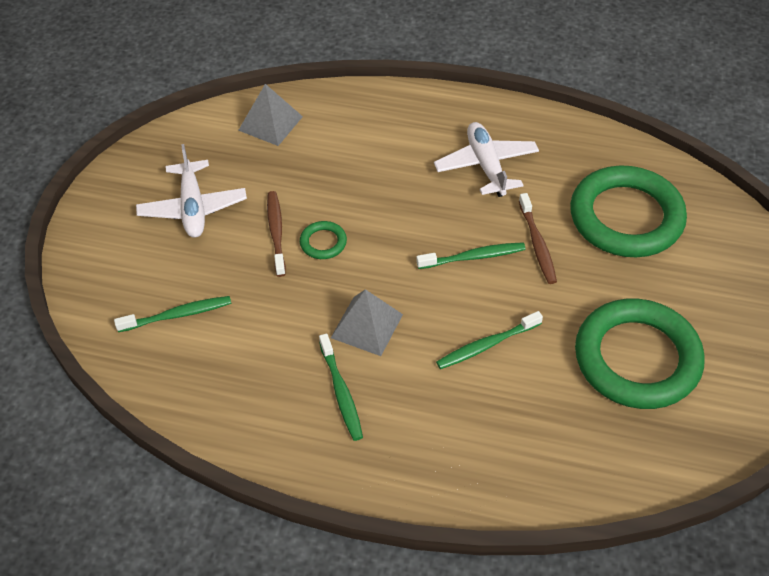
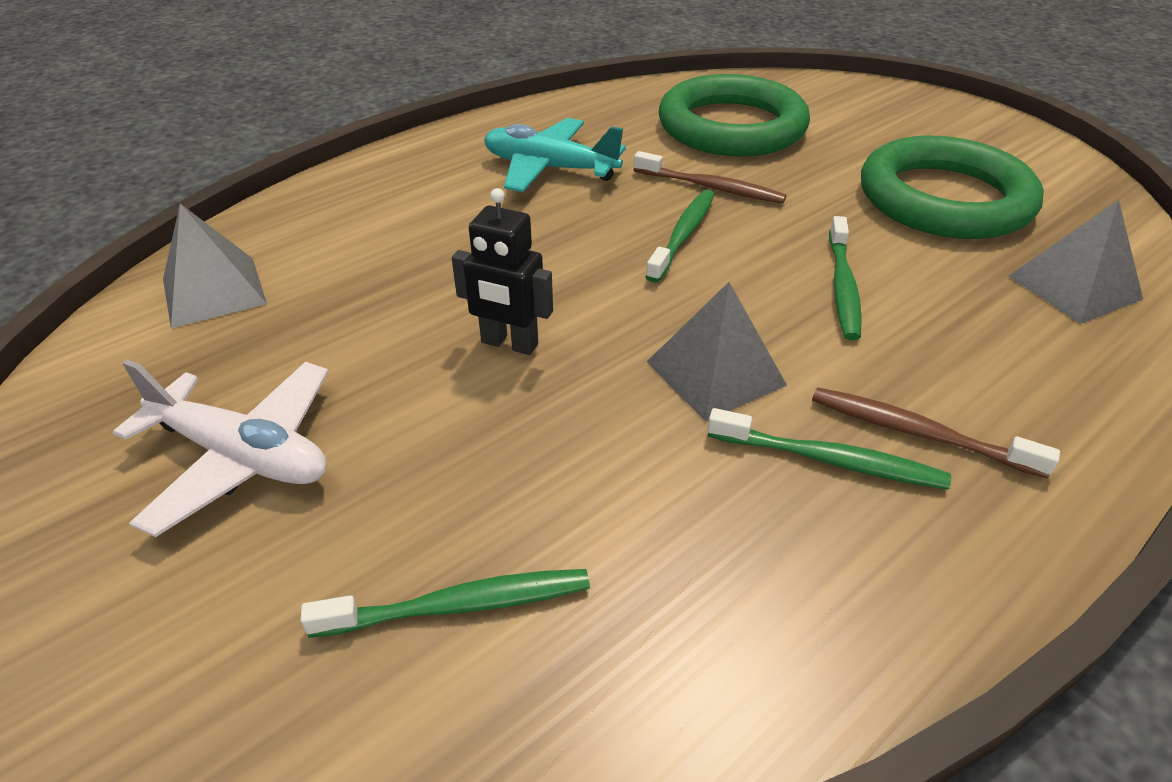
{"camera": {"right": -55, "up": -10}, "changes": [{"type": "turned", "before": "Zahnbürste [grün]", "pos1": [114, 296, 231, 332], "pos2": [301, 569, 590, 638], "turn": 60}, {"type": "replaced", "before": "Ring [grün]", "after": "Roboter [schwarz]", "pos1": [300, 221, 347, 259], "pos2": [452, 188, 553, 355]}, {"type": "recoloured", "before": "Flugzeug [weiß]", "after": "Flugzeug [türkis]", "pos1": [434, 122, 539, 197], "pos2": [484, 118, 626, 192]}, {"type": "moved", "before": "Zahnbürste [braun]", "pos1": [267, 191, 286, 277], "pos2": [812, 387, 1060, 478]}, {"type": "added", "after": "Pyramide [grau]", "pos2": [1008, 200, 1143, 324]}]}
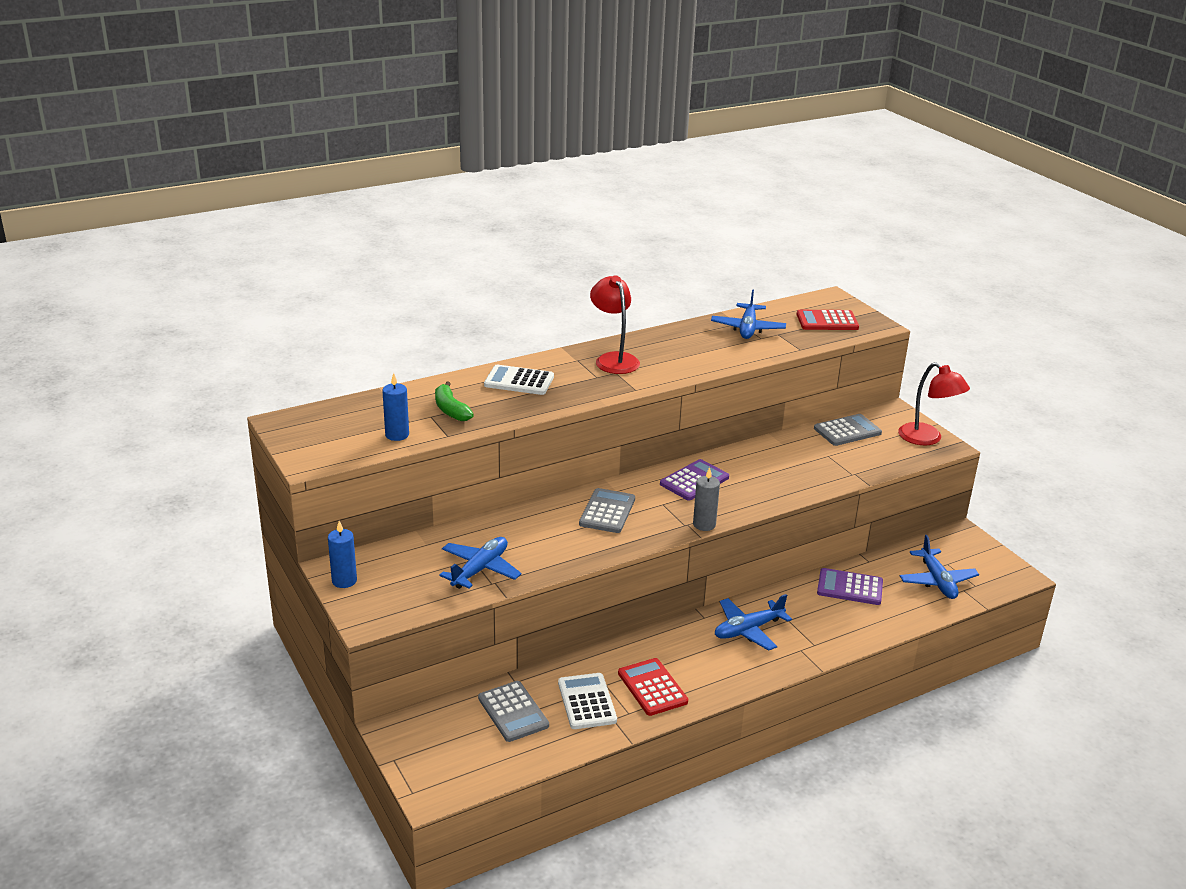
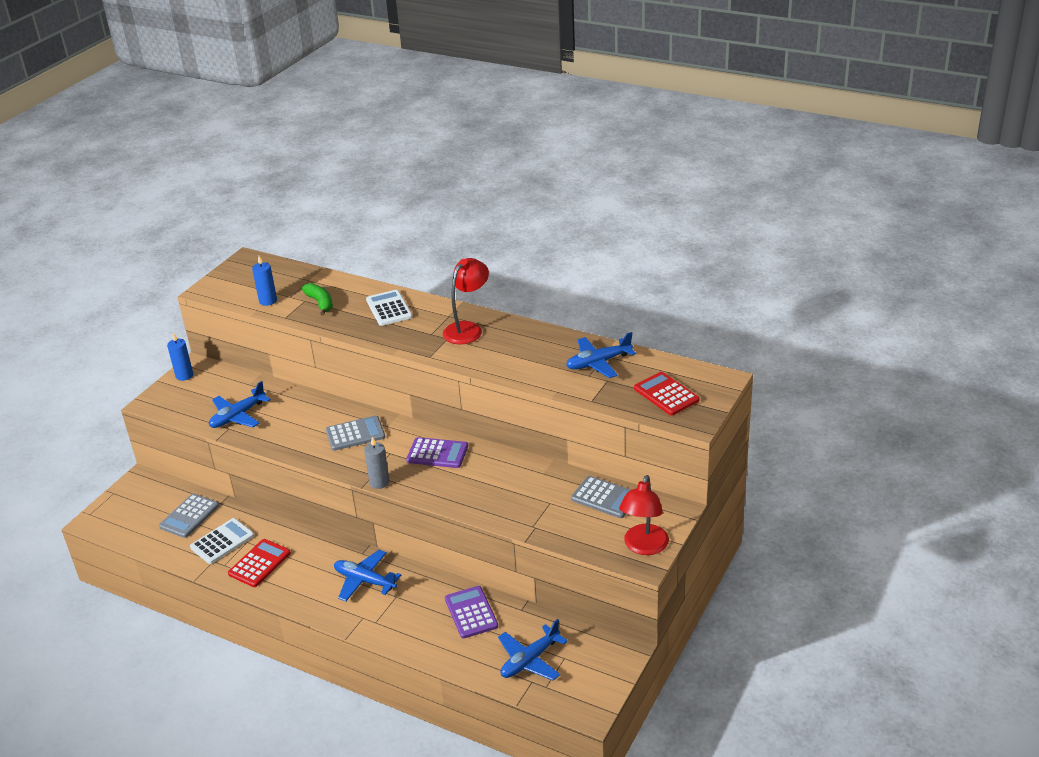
{"camera": {"right": 60, "up": 5}, "changes": [{"type": "turned", "before": "Flugzeug [blau]", "pos1": [439, 537, 522, 589], "pos2": [209, 381, 271, 428], "turn": 135}, {"type": "turned", "before": "Banane [grün]", "pos1": [435, 381, 474, 421], "pos2": [302, 283, 333, 315], "turn": 120}]}
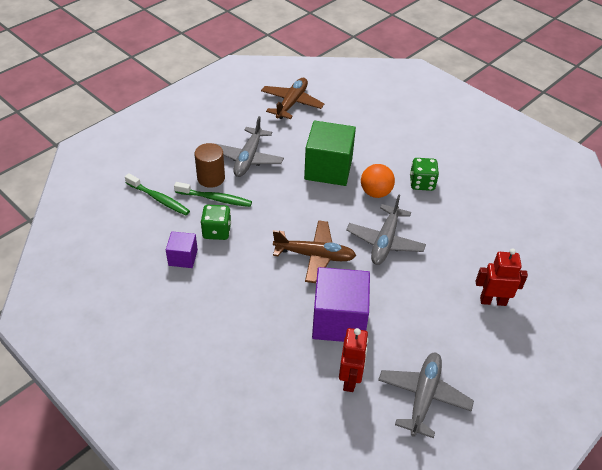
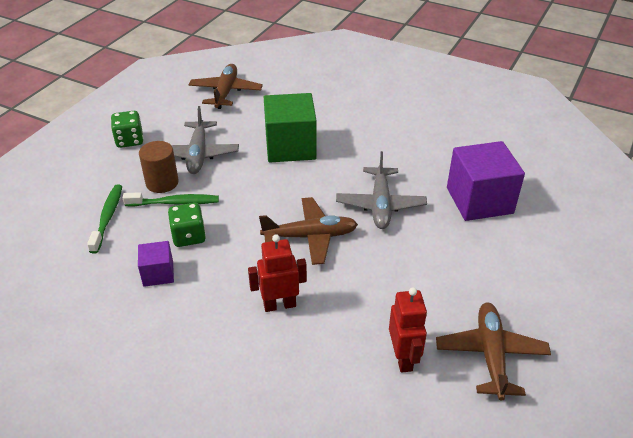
{"camera": {"right": -15, "up": -5}, "changes": [{"type": "turned", "before": "Zahnbürste [grün]", "pos1": [125, 173, 190, 215], "pos2": [87, 184, 122, 254], "turn": -105}, {"type": "moved", "before": "Spielwürfel [grün]", "pos1": [410, 158, 439, 191], "pos2": [111, 111, 143, 148]}, {"type": "moved", "before": "Roboter [rot]", "pos1": [476, 248, 528, 306], "pos2": [248, 235, 307, 312]}, {"type": "recoloured", "before": "Flugzeug [grau]", "after": "Flugzeug [braun]", "pos1": [378, 353, 474, 438], "pos2": [436, 302, 551, 400]}, {"type": "moved", "before": "Kubus [lila]", "pos1": [312, 267, 370, 342], "pos2": [447, 141, 525, 221]}, {"type": "removed", "before": "Ball [orange]", "pos1": [361, 164, 395, 198]}]}
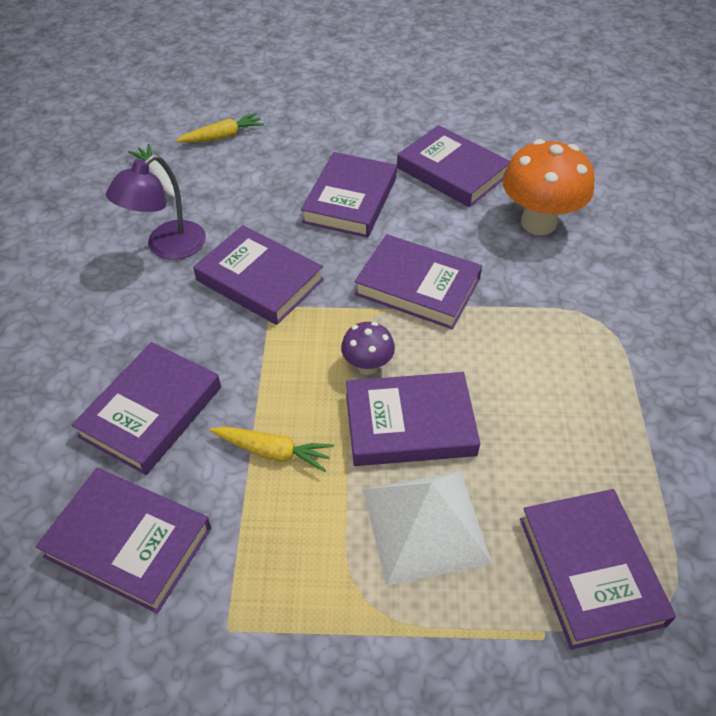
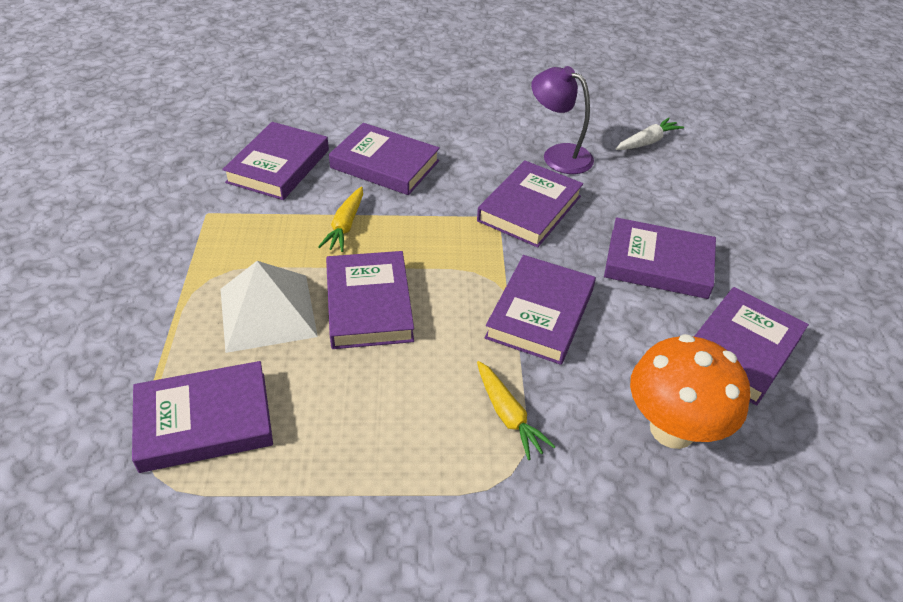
{"camera": {"right": 85, "up": -5}, "changes": [{"type": "moved", "before": "Karotte [gelb]", "pos1": [176, 113, 264, 143], "pos2": [477, 361, 556, 460]}, {"type": "removed", "before": "Pilz [lila]", "pos1": [341, 322, 395, 375]}]}
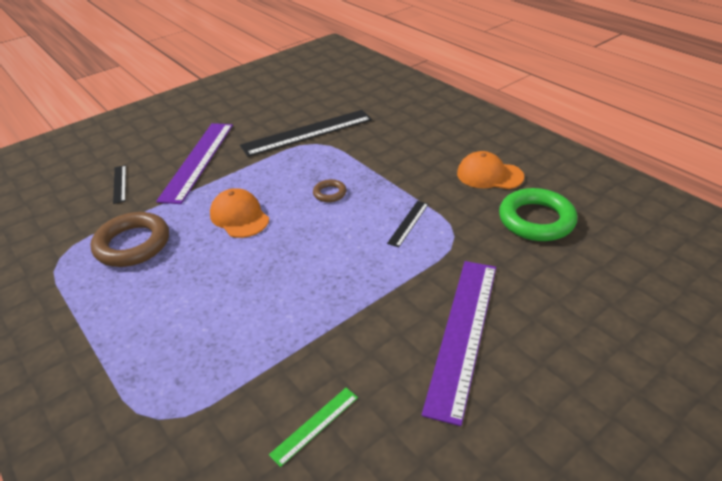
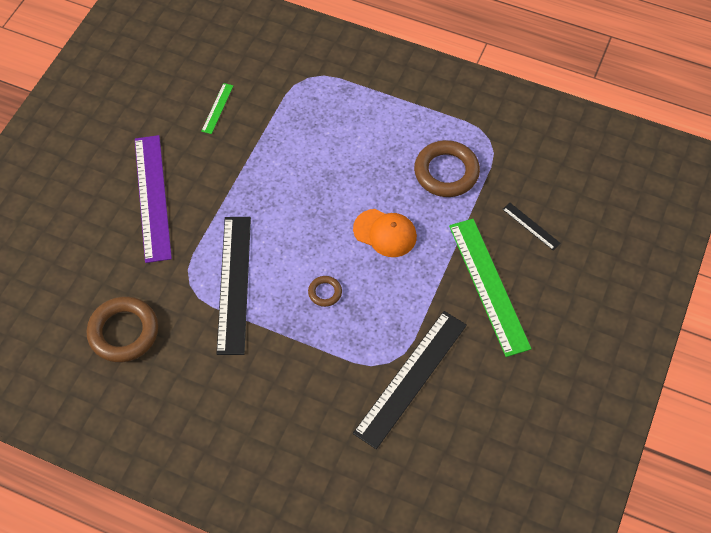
{"camera": {"right": 150, "up": 20}, "changes": [{"type": "recoloured", "before": "Ring [grün]", "after": "Ring [braun]", "pos1": [499, 188, 577, 241], "pos2": [87, 297, 158, 362]}, {"type": "resized", "before": "Lineal [schwarz]", "pos1": [387, 201, 429, 247], "pos2": [216, 217, 251, 355], "scale": 2.25}, {"type": "recoloured", "before": "Lineal [lila]", "after": "Lineal [grün]", "pos1": [156, 123, 233, 204], "pos2": [449, 219, 532, 357]}, {"type": "removed", "before": "Kappe [orange]", "pos1": [457, 151, 524, 189]}]}
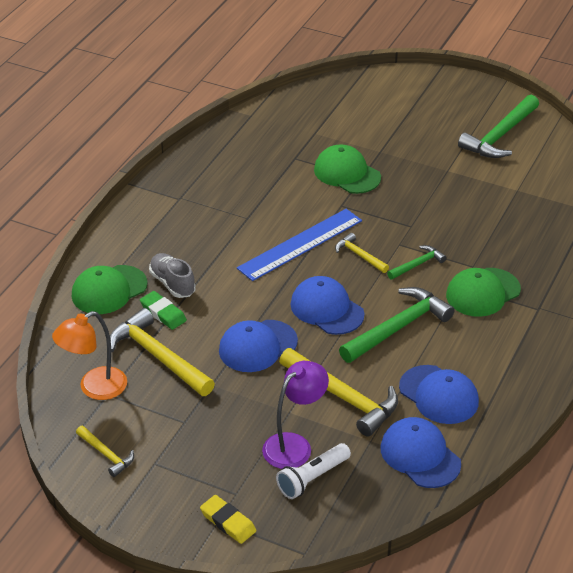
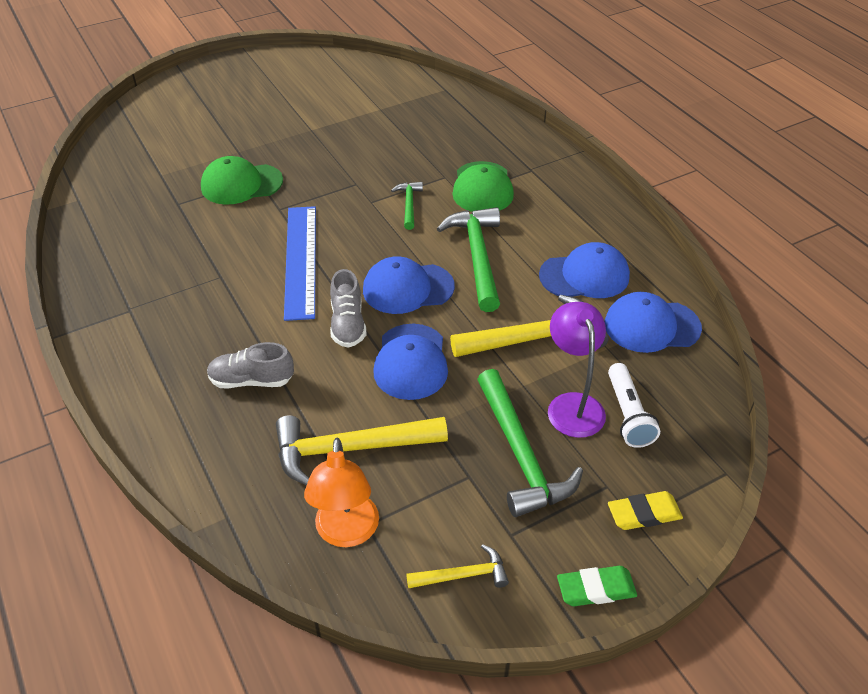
{"camera": {"right": -55, "up": 5}, "changes": [{"type": "added", "after": "Schuh [grau]", "pos2": [330, 269, 366, 348]}, {"type": "moved", "before": "Hammer [grün]", "pos1": [458, 95, 539, 158], "pos2": [477, 369, 583, 517]}, {"type": "moved", "before": "Radiergummi [grün]", "pos1": [140, 291, 187, 330], "pos2": [557, 566, 637, 606]}, {"type": "removed", "before": "Kappe [grün]", "pos1": [72, 265, 148, 314]}, {"type": "removed", "before": "Hammer [gelb]", "pos1": [335, 233, 389, 273]}]}
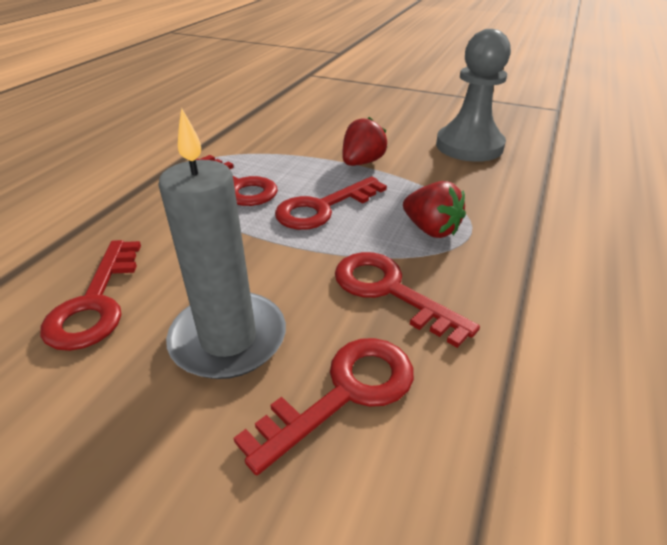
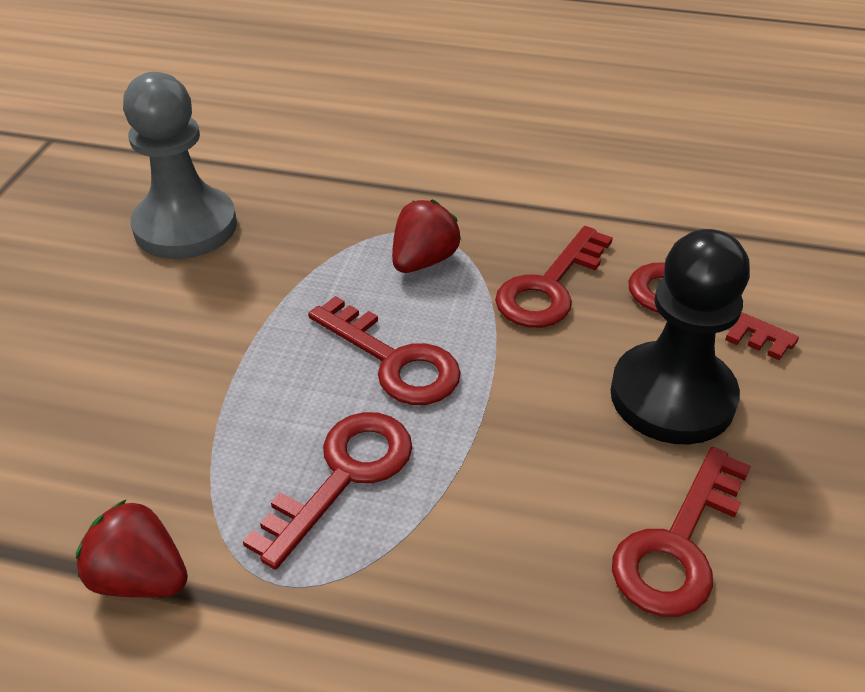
{"camera": {"right": -100, "up": 5}, "changes": [{"type": "moved", "before": "Erdbeere [rot]", "pos1": [342, 117, 387, 166], "pos2": [76, 499, 188, 597]}, {"type": "replaced", "before": "Kerze [grau]", "after": "Bauer [schwarz]", "pos1": [158, 107, 286, 379], "pos2": [610, 229, 750, 444]}, {"type": "turned", "before": "Schlüssel [rot]", "pos1": [40, 240, 141, 351], "pos2": [612, 447, 751, 617], "turn": 135}]}
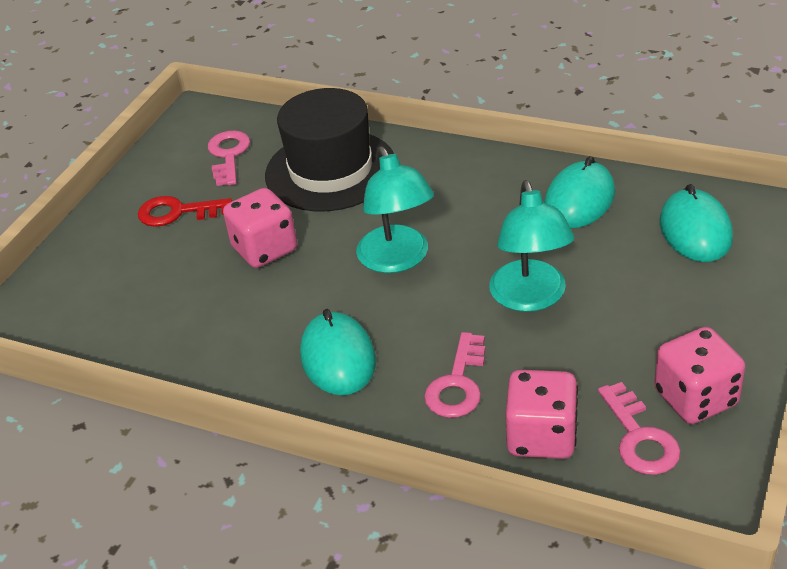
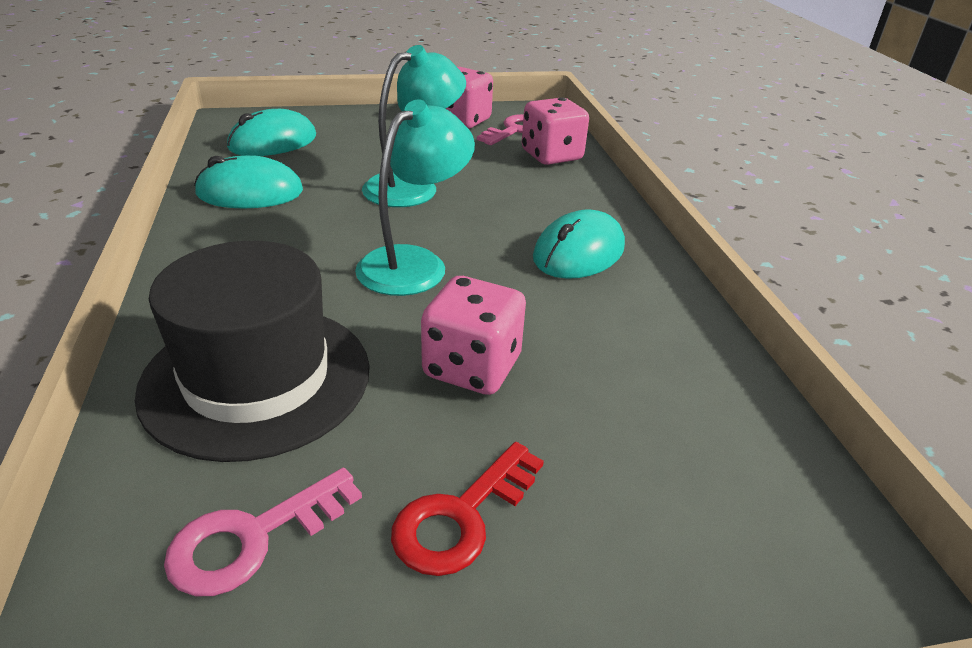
{"camera": {"right": -130, "up": -5}, "changes": [{"type": "turned", "before": "Schlüssel [rot]", "pos1": [138, 196, 232, 227], "pos2": [391, 442, 544, 576], "turn": 75}, {"type": "removed", "before": "Schlüssel [rosa]", "pos1": [424, 332, 485, 418]}]}
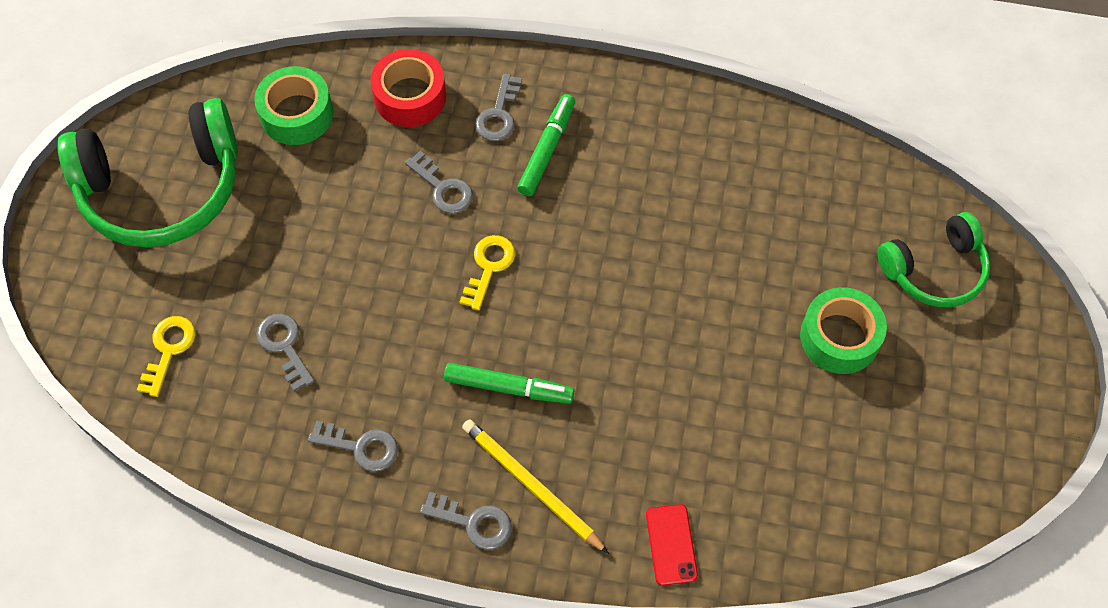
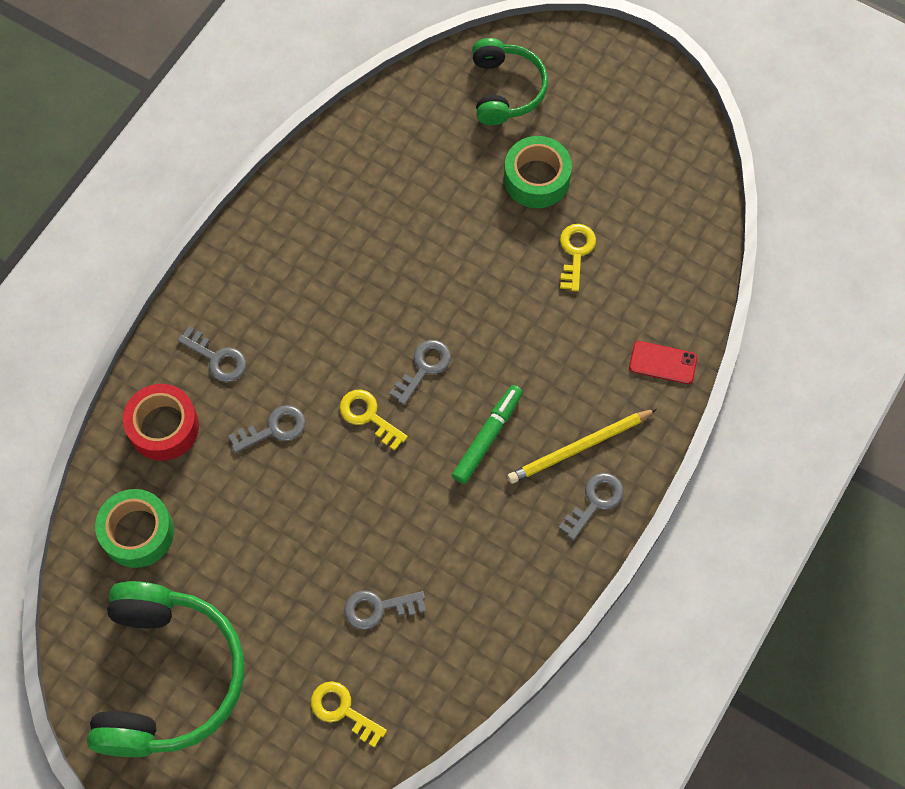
{"camera": {"right": -70, "up": 5}, "changes": [{"type": "moved", "before": "Schlüssel [grau]", "pos1": [308, 420, 398, 472], "pos2": [389, 340, 451, 405]}, {"type": "added", "after": "Schlüssel [gelb]", "pos2": [560, 224, 596, 292]}, {"type": "removed", "before": "Filzstift [grün]", "pos1": [517, 94, 575, 196]}]}
